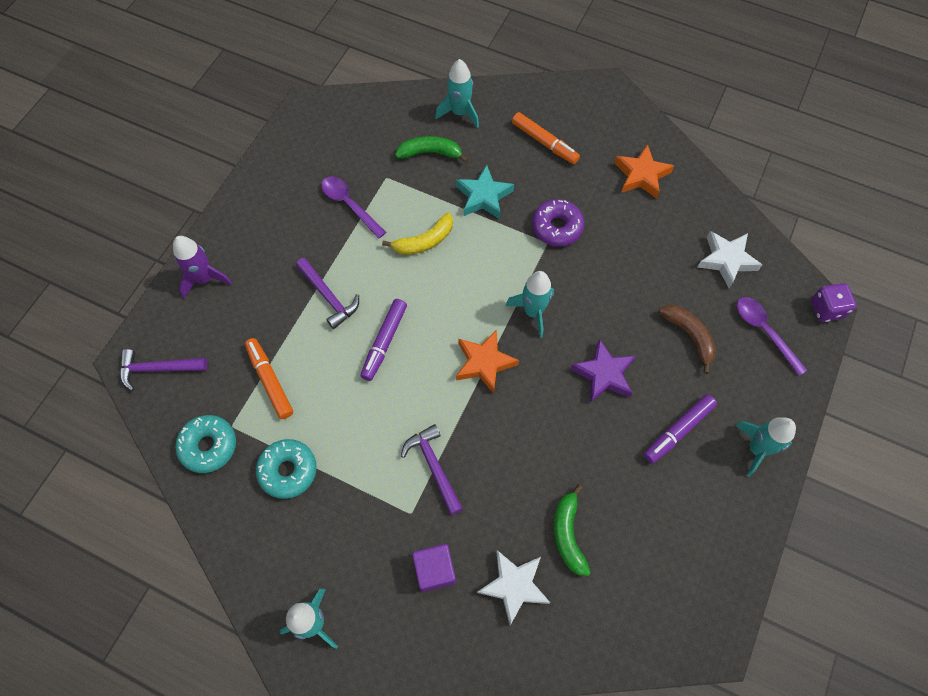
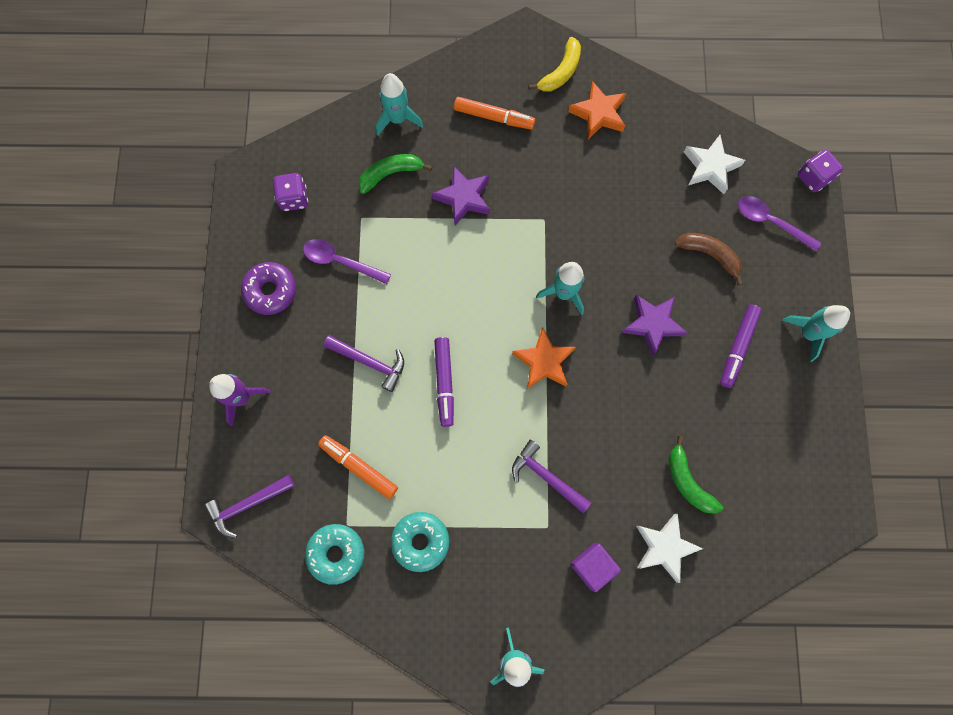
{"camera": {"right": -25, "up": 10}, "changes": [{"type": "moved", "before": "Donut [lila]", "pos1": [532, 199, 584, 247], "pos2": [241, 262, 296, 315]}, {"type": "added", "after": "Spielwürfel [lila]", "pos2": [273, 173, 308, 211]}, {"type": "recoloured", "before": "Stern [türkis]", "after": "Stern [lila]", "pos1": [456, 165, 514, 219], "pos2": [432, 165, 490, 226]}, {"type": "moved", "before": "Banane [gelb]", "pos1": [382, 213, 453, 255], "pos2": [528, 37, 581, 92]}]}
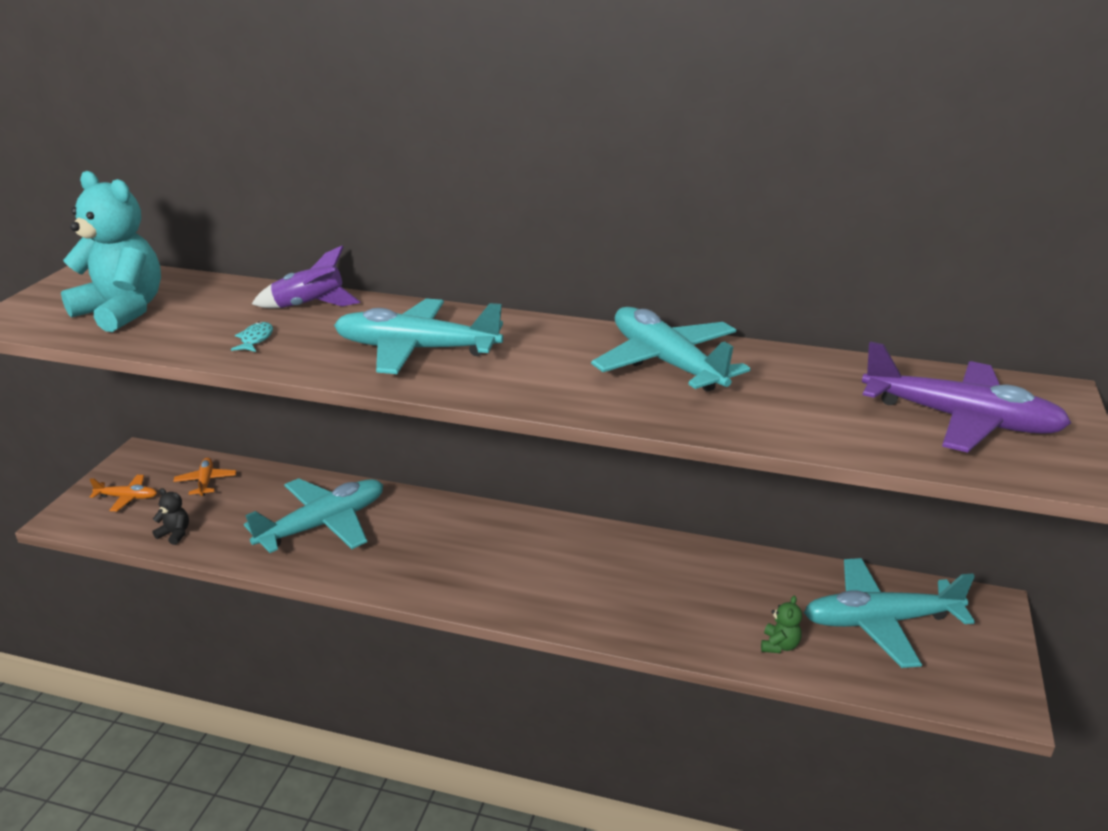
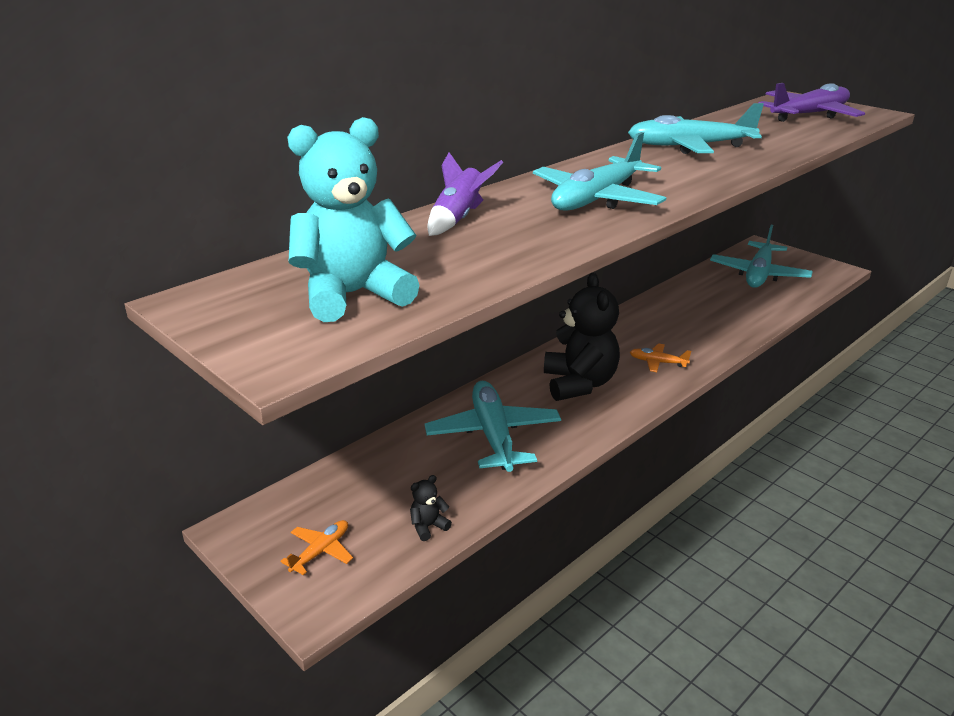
{"camera": {"right": -60, "up": 0}, "changes": [{"type": "added", "after": "Teddybär [schwarz]", "pos2": [544, 273, 620, 401]}, {"type": "moved", "before": "Flugzeug [orange]", "pos1": [173, 457, 236, 496], "pos2": [630, 343, 691, 372]}, {"type": "removed", "before": "Fisch [türkis]", "pos1": [231, 322, 273, 352]}, {"type": "removed", "before": "Teddybär [grün]", "pos1": [761, 596, 802, 653]}]}
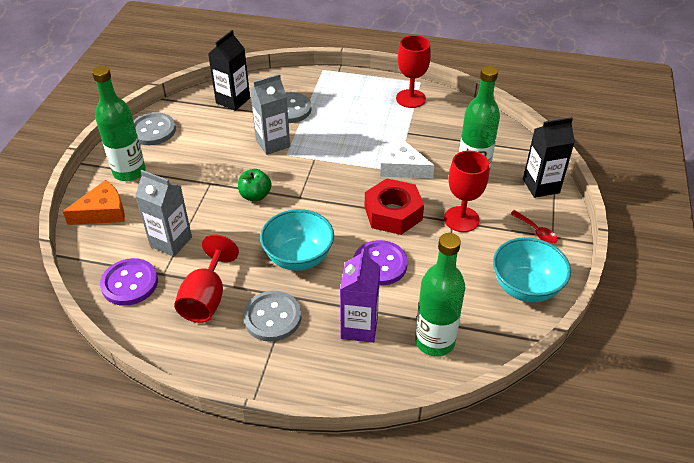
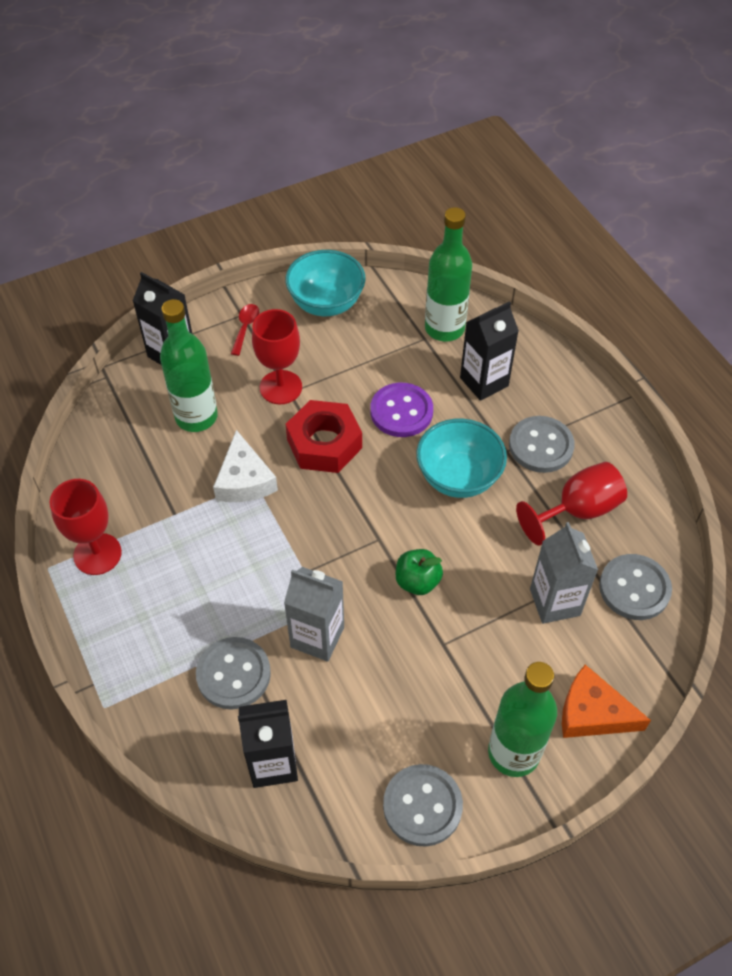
{"camera": {"right": -130, "up": 10}, "changes": [{"type": "recoloured", "before": "Getränkekarton [lila]", "after": "Getränkekarton [schwarz]", "pos1": [340, 249, 380, 343], "pos2": [460, 301, 519, 401]}, {"type": "recoloured", "before": "Knopf [lila]", "after": "Knopf [grau]", "pos1": [100, 258, 158, 306], "pos2": [599, 554, 672, 620]}]}
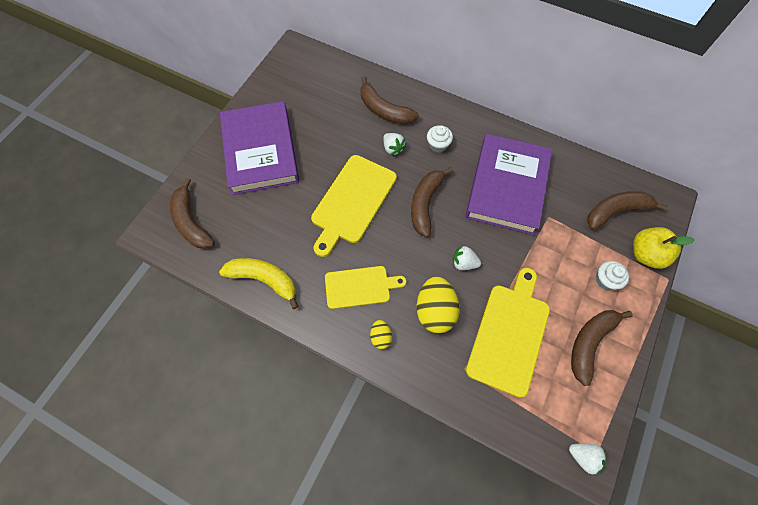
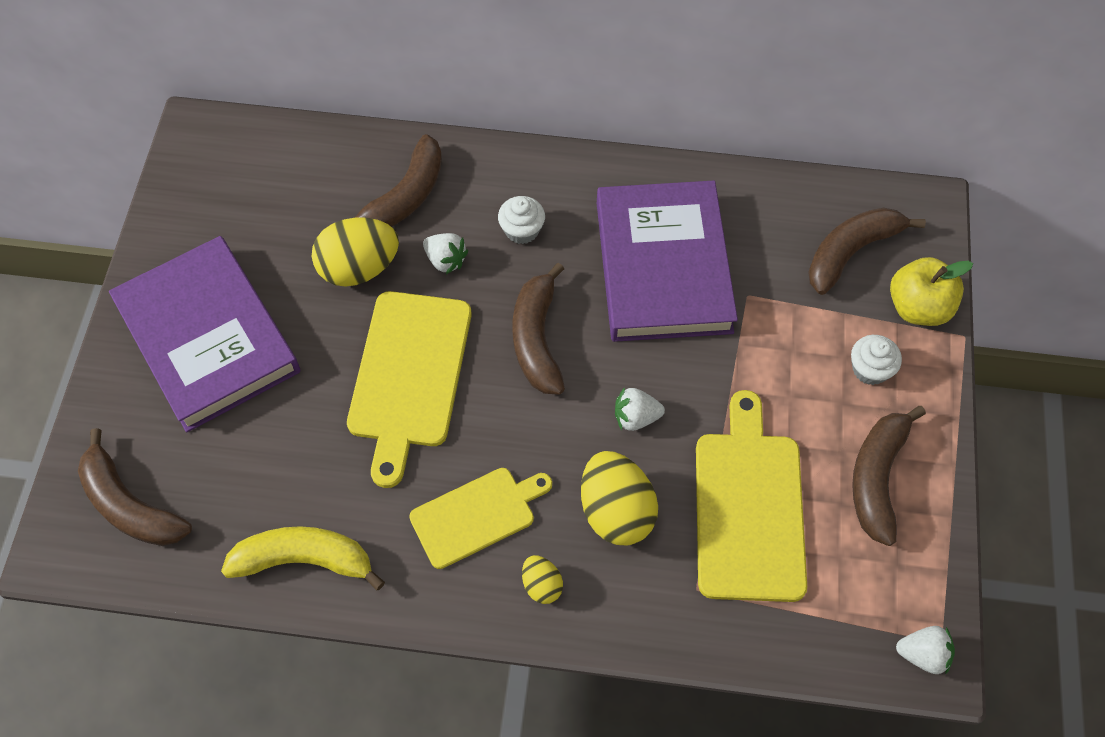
{"camera": {"right": -20, "up": -5}, "changes": [{"type": "added", "after": "Ei [gelb]", "pos2": [312, 218, 399, 287]}, {"type": "turned", "before": "Banane [braun]", "pos1": [360, 76, 419, 124], "pos2": [355, 134, 442, 227], "turn": -75}]}
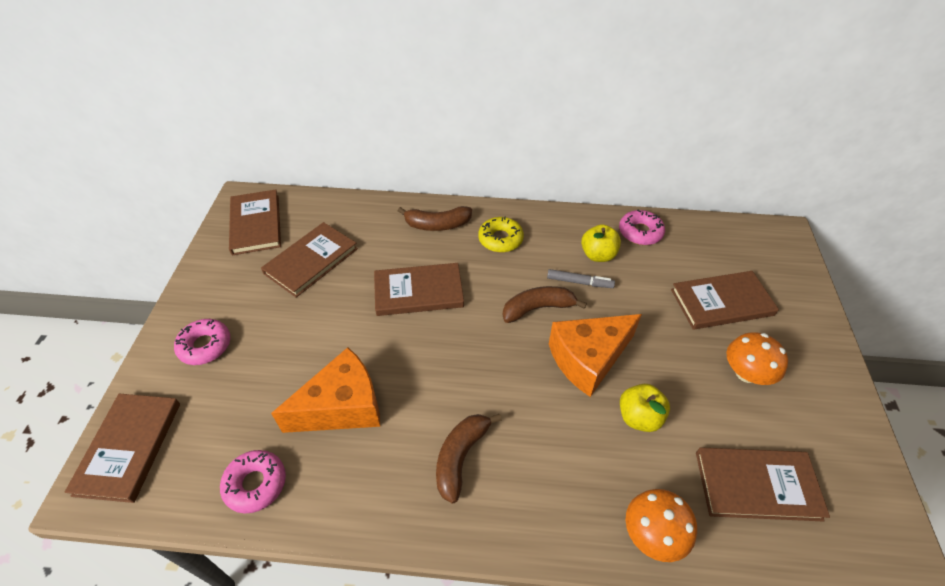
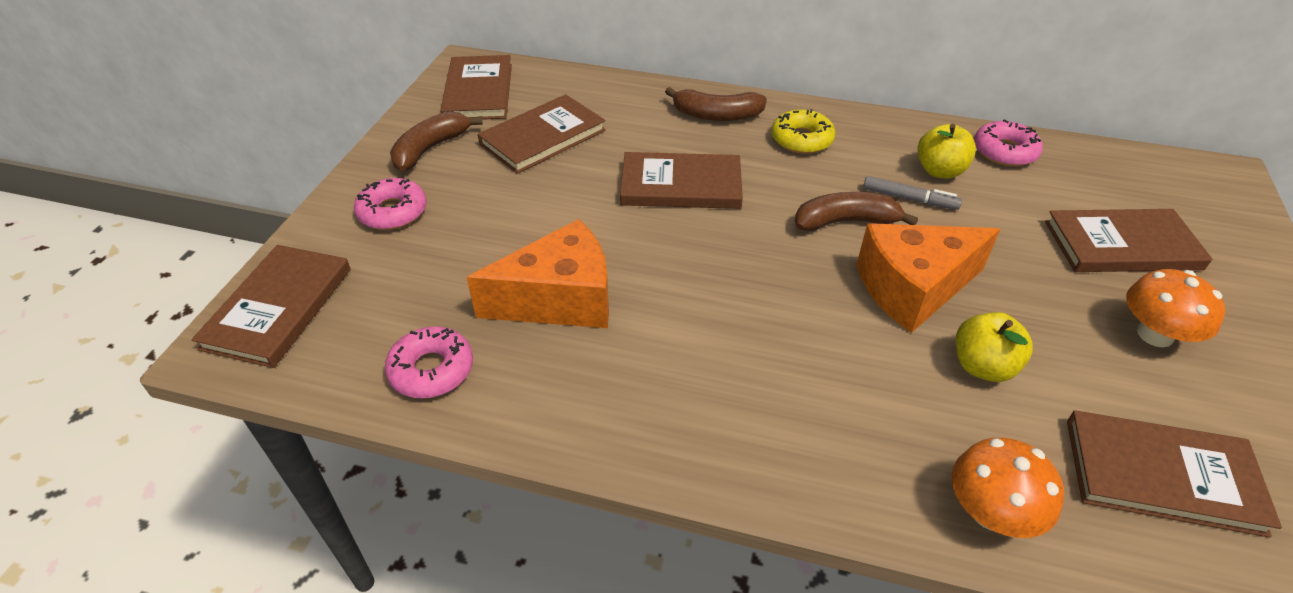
{"camera": {"right": 10, "up": -5}, "changes": [{"type": "moved", "before": "Banane [braun]", "pos1": [436, 414, 502, 503], "pos2": [390, 111, 483, 172]}]}
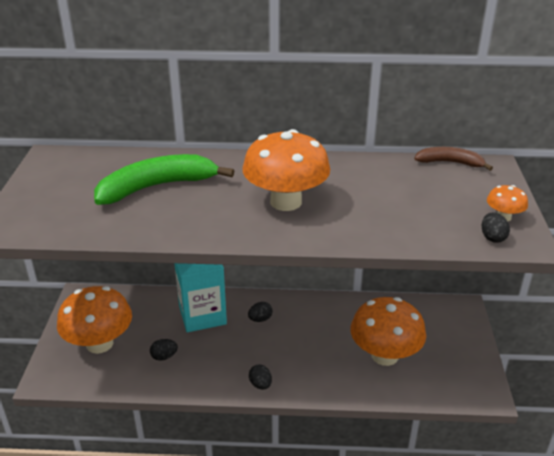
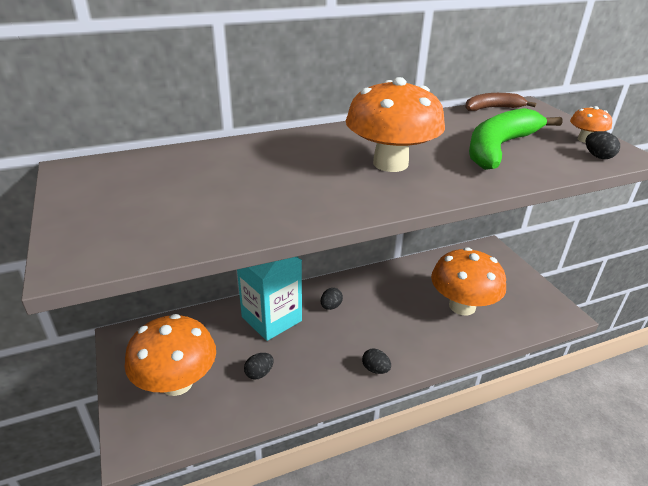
{"camera": {"right": -25, "up": 0}, "changes": [{"type": "moved", "before": "Banane [grün]", "pos1": [94, 154, 234, 205], "pos2": [469, 108, 563, 170]}]}
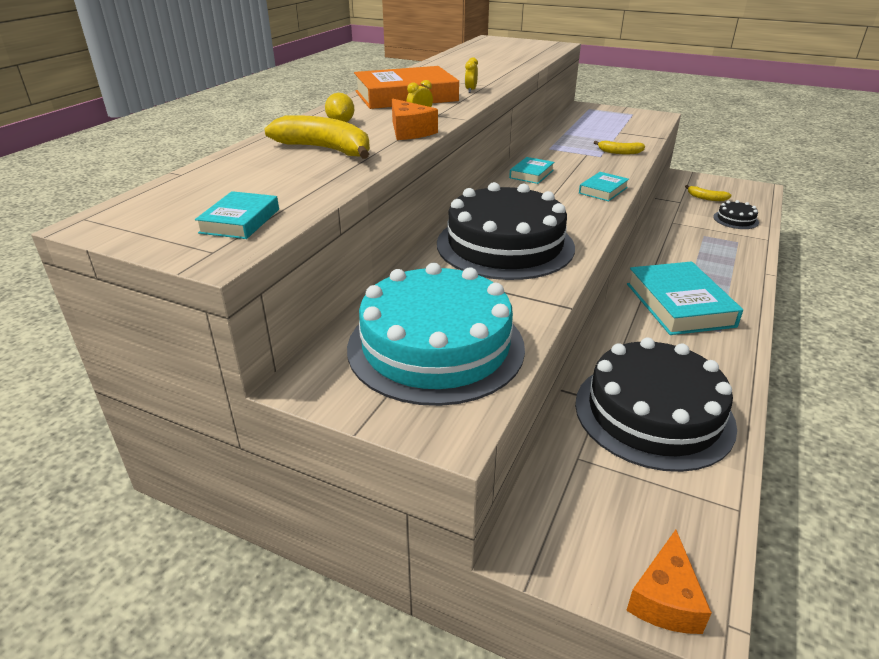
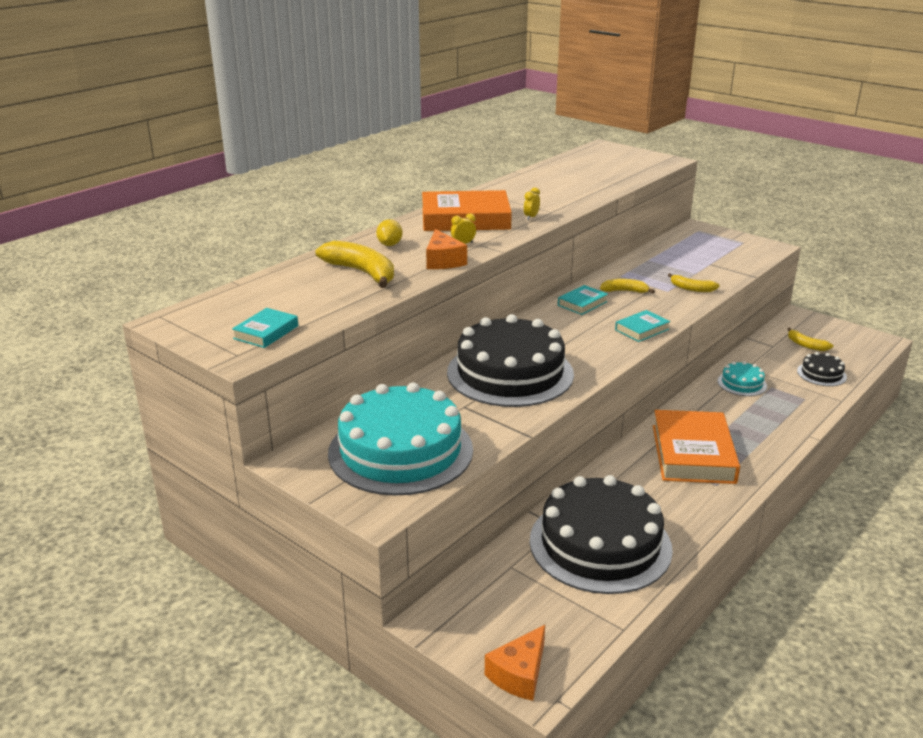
{"camera": {"right": 15, "up": -5}, "changes": [{"type": "added", "after": "Banane [gelb]", "pos2": [600, 279, 655, 293]}, {"type": "recoloured", "before": "Buch [türkis]", "after": "Buch [orange]", "pos1": [627, 261, 743, 335], "pos2": [653, 410, 740, 484]}, {"type": "added", "after": "Kuchen [türkis]", "pos2": [717, 361, 767, 396]}]}
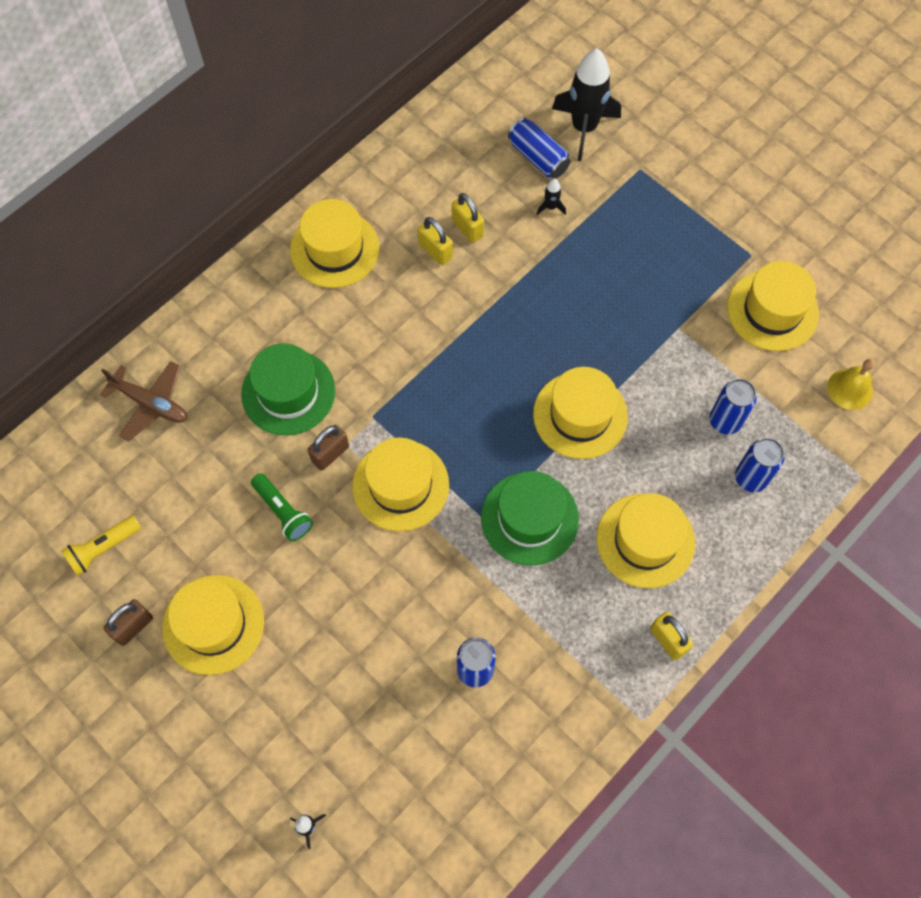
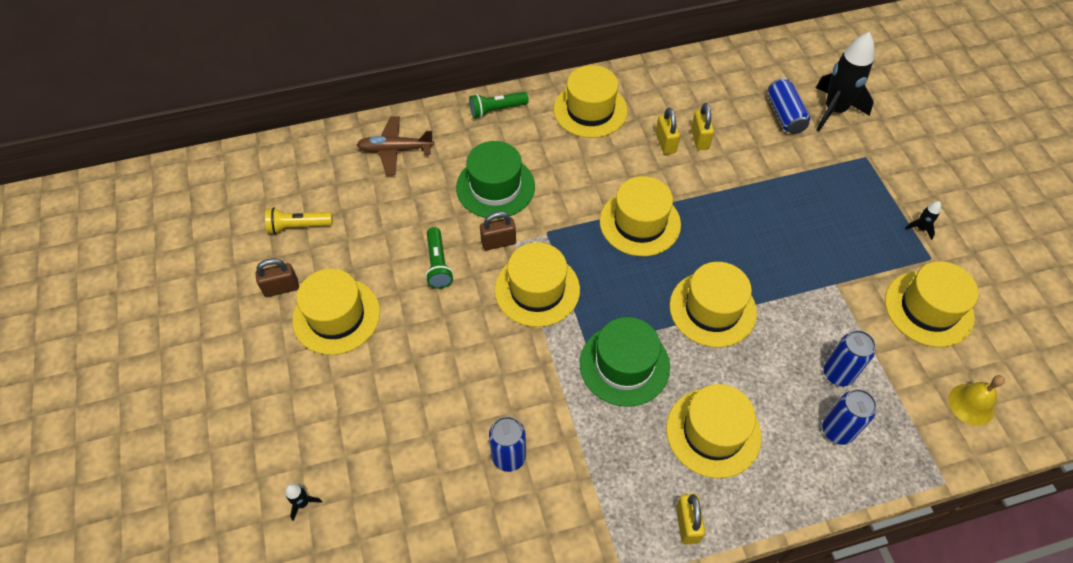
{"camera": {"right": 30, "up": -10}, "changes": [{"type": "turned", "before": "Flugzeug [braun]", "pos1": [100, 361, 187, 441], "pos2": [357, 116, 434, 175], "turn": 120}, {"type": "added", "after": "Taschenlampe [grün]", "pos2": [469, 92, 529, 118]}, {"type": "added", "after": "Hut [gelb]", "pos2": [600, 176, 681, 256]}, {"type": "moved", "before": "Rakete [schwarz]", "pos1": [537, 179, 566, 215], "pos2": [905, 201, 941, 240]}]}
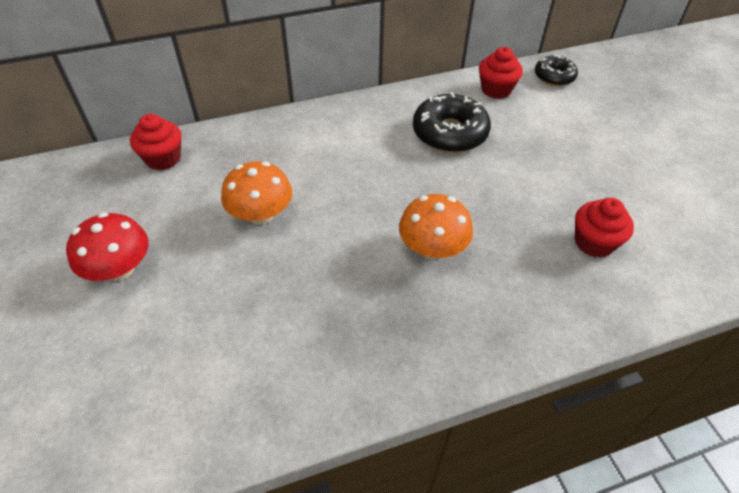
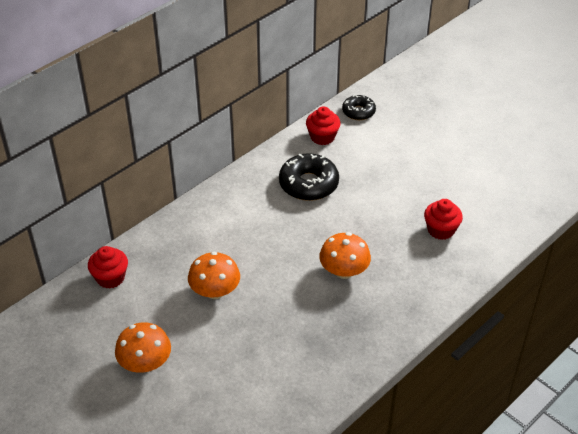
{"camera": {"right": -25, "up": -5}, "changes": [{"type": "recoloured", "before": "Pilz [rot]", "after": "Pilz [orange]", "pos1": [66, 213, 149, 281], "pos2": [115, 323, 171, 373]}]}
